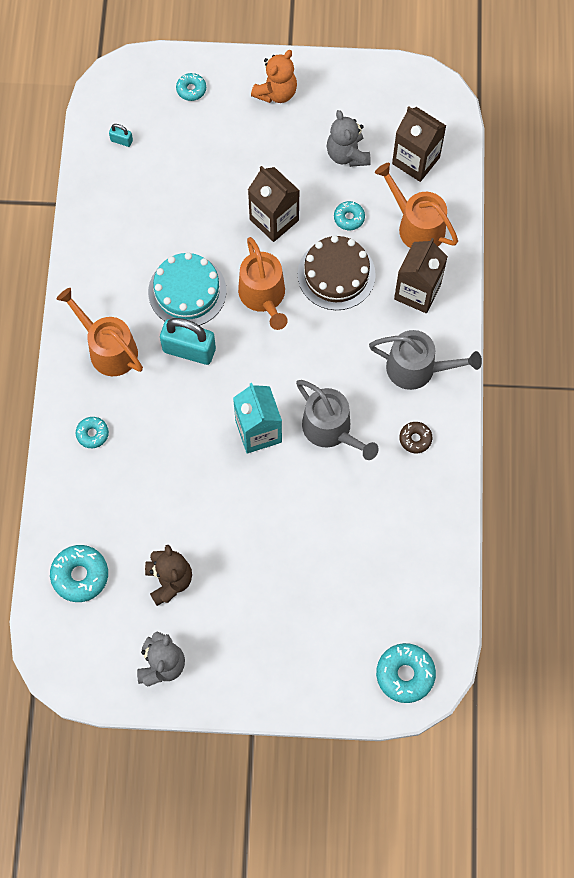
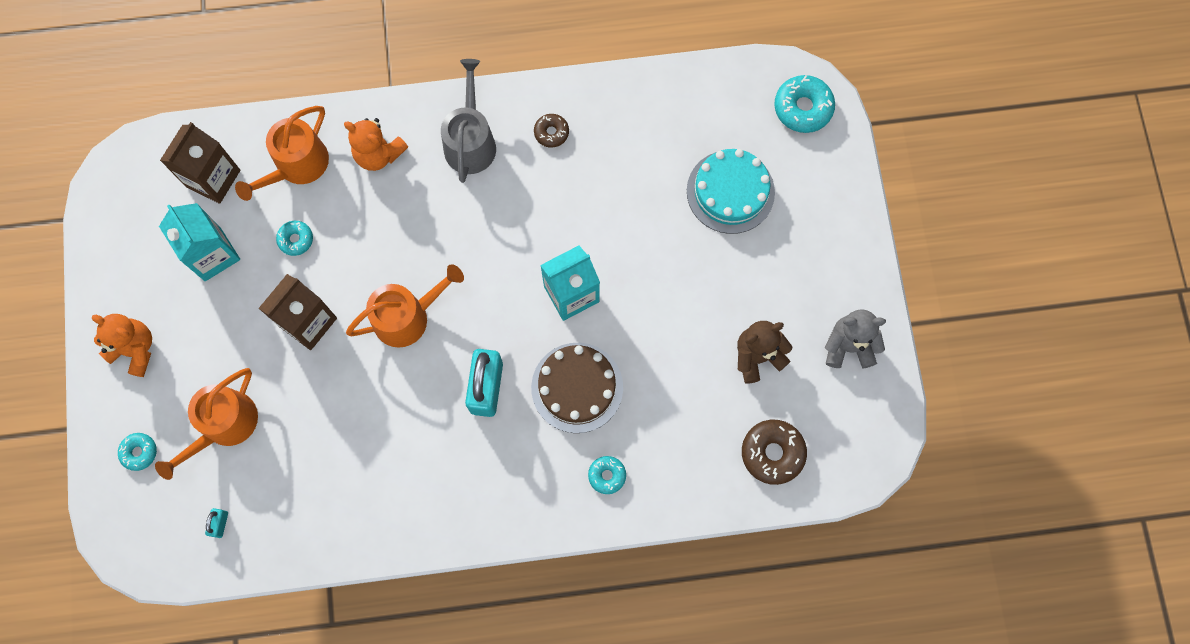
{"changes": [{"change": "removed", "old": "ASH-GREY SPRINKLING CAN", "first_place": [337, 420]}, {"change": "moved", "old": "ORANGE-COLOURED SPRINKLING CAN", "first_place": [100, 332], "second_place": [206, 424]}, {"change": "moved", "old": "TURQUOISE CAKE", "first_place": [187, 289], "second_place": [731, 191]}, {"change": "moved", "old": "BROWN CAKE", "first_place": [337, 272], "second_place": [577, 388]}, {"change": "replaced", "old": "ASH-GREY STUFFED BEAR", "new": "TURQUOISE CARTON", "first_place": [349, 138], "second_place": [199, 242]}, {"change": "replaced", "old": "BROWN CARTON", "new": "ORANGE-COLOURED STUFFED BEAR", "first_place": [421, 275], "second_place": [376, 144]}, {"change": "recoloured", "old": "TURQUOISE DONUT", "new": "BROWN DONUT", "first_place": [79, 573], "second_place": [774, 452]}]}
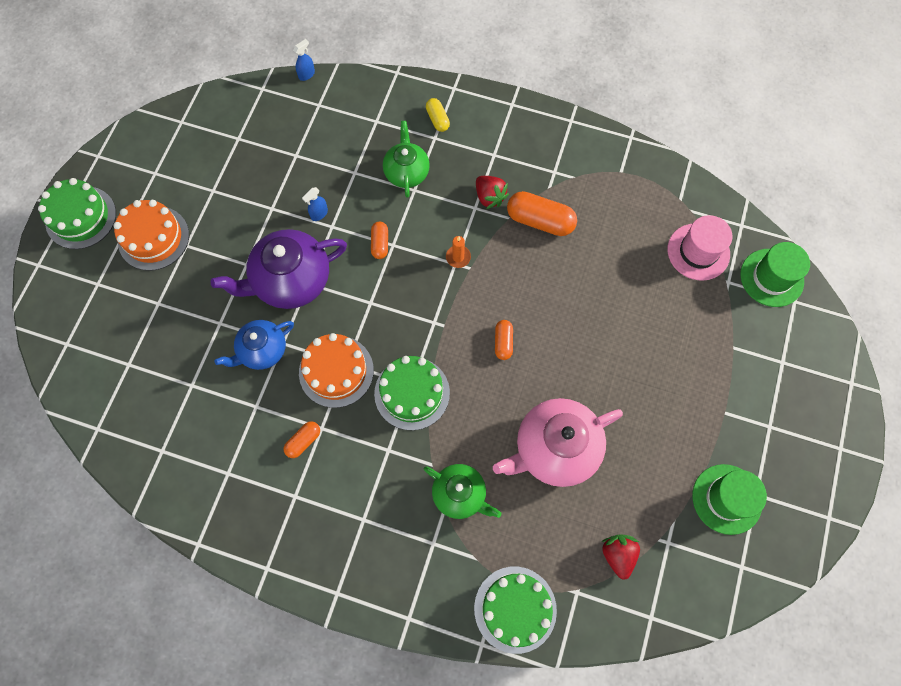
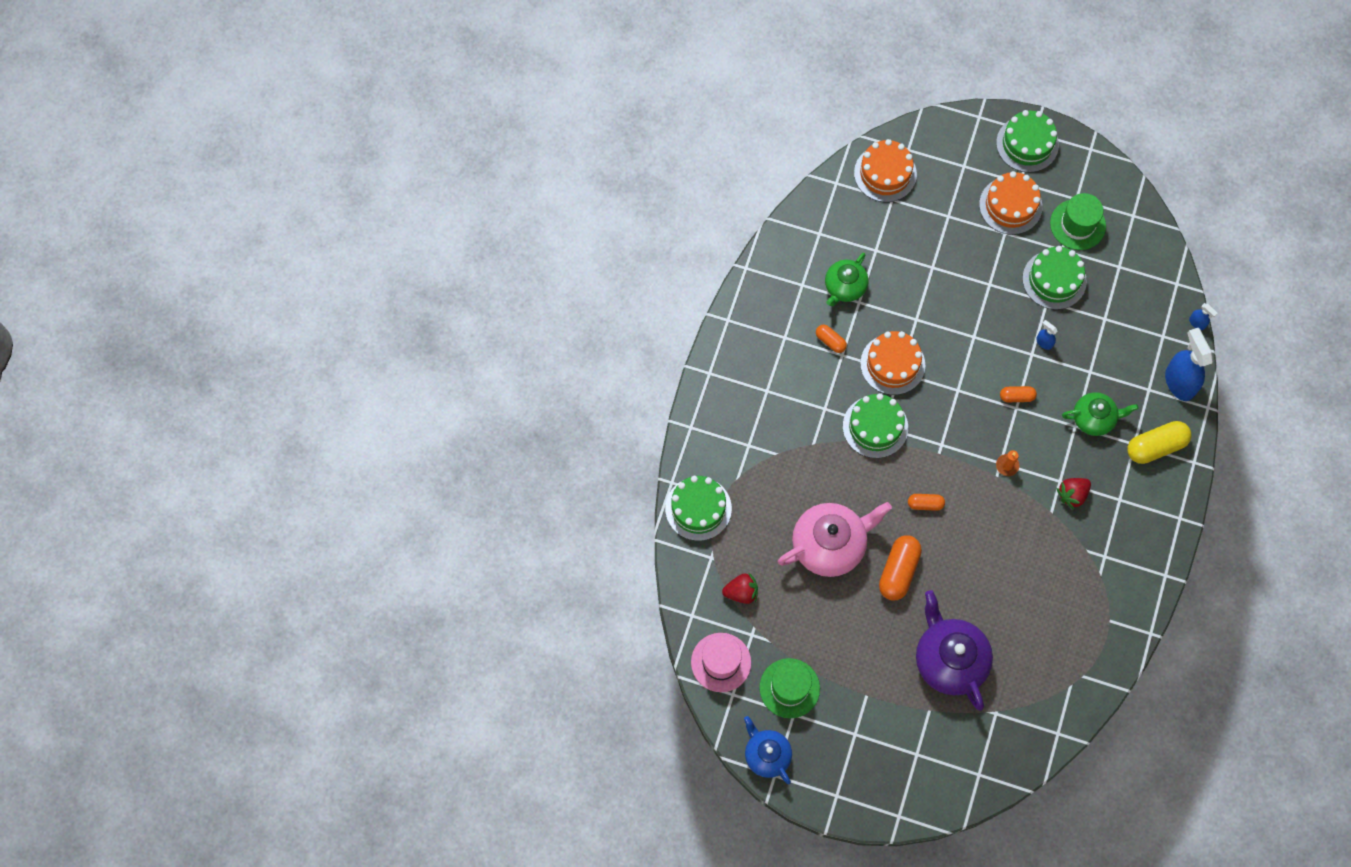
{"changes": [{"change": "added", "new": "ORANGE-COLOURED CAKE", "second_place": [885, 170]}, {"change": "added", "new": "LEAF-GREEN CAKE", "second_place": [1054, 278]}, {"change": "added", "new": "BLUE SPRAYER", "second_place": [1189, 364]}, {"change": "moved", "old": "PURPLE TEA POT", "first_place": [279, 269], "second_place": [954, 650]}, {"change": "moved", "old": "BLUE TEA POT", "first_place": [254, 345], "second_place": [768, 750]}, {"change": "moved", "old": "LEAF-GREEN TEA POT", "first_place": [463, 491], "second_place": [846, 279]}, {"change": "moved", "old": "ORANGE-COLOURED PILL SHAPE", "first_place": [542, 213], "second_place": [900, 568]}, {"change": "moved", "old": "ROSY TALL HAT", "first_place": [699, 248], "second_place": [721, 662]}, {"change": "moved", "old": "LEAF-GREEN TALL HAT", "first_place": [775, 274], "second_place": [1078, 221]}, {"change": "turned", "old": "ROSY TEA POT", "first_place": [558, 442], "second_place": [835, 539], "degrees": 90}, {"change": "resized", "old": "BRIGHT YELLOW PILL SHAPE", "first_place": [438, 115], "second_place": [1159, 442], "factor": 1.82}]}
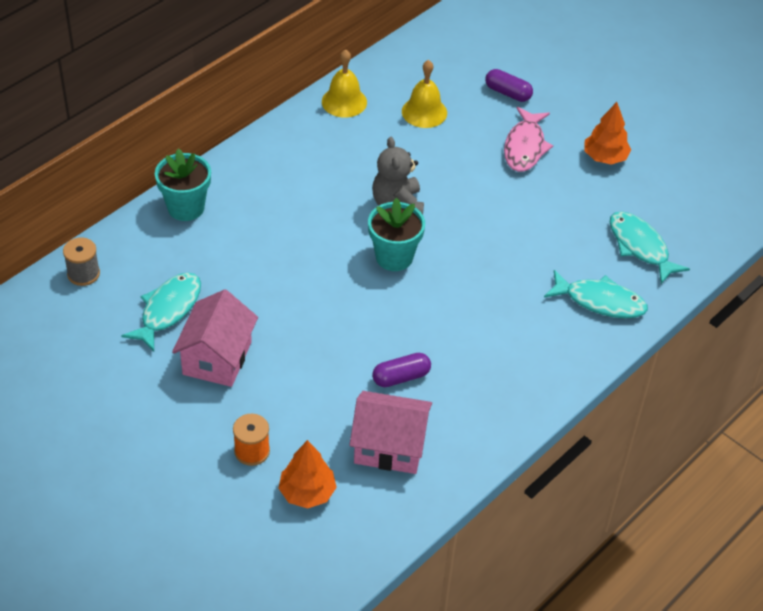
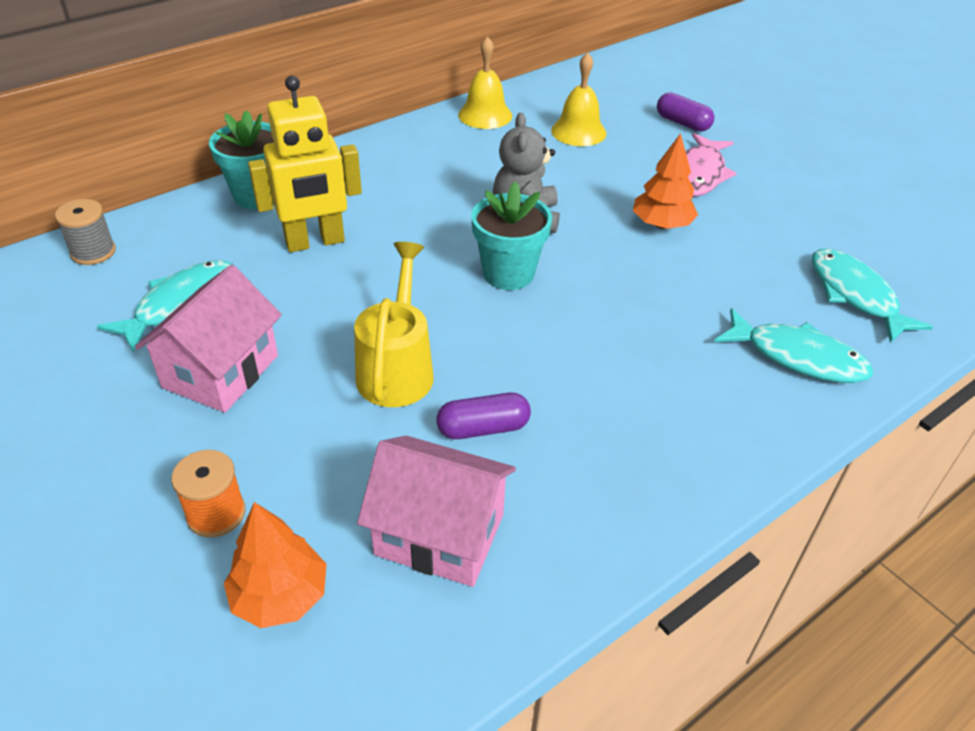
{"changes": [{"change": "added", "new": "BRIGHT YELLOW ROBOT", "second_place": [305, 164]}, {"change": "added", "new": "BRIGHT YELLOW SPRINKLING CAN", "second_place": [394, 324]}, {"change": "moved", "old": "ORANGE-COLOURED TOY TREE", "first_place": [608, 133], "second_place": [665, 181]}]}
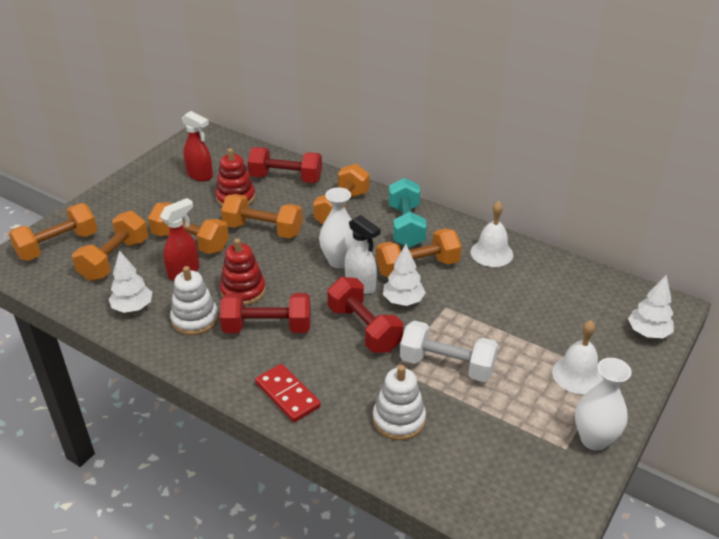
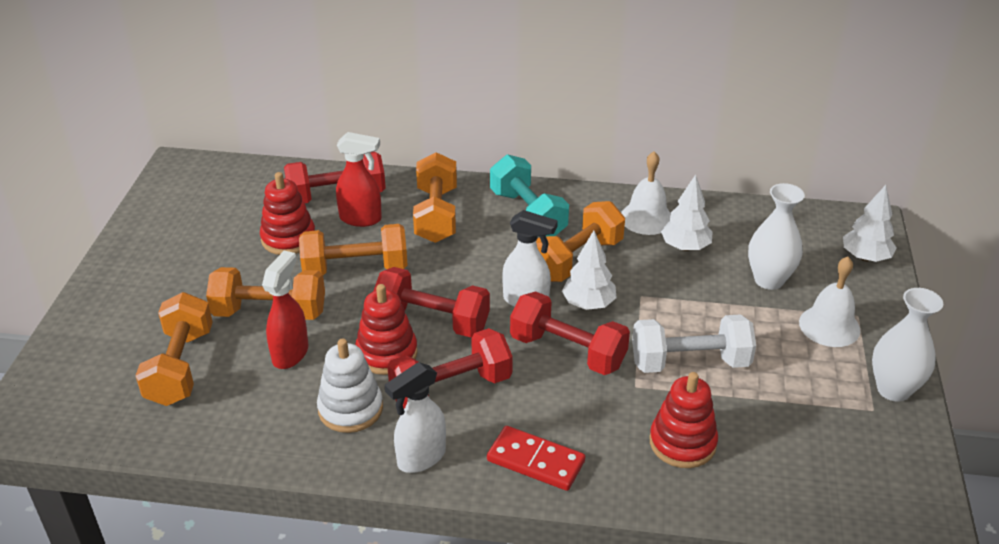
{"changes": [{"change": "removed", "old": "ORANGE-COLOURED DUMBBELL", "first_place": [53, 232]}, {"change": "added", "new": "SCARLET DUMBBELL", "second_place": [431, 302]}, {"change": "added", "new": "WHITE SPRAYER", "second_place": [415, 417]}, {"change": "moved", "old": "WHITE TOY TREE", "first_place": [130, 281], "second_place": [687, 212]}, {"change": "moved", "old": "SCARLET SPRAYER", "first_place": [197, 146], "second_place": [359, 179]}, {"change": "moved", "old": "WHITE VASE", "first_place": [336, 227], "second_place": [776, 236]}, {"change": "recoloured", "old": "WHITE STACKING TOY", "new": "SCARLET STACKING TOY", "first_place": [399, 402], "second_place": [684, 420]}]}
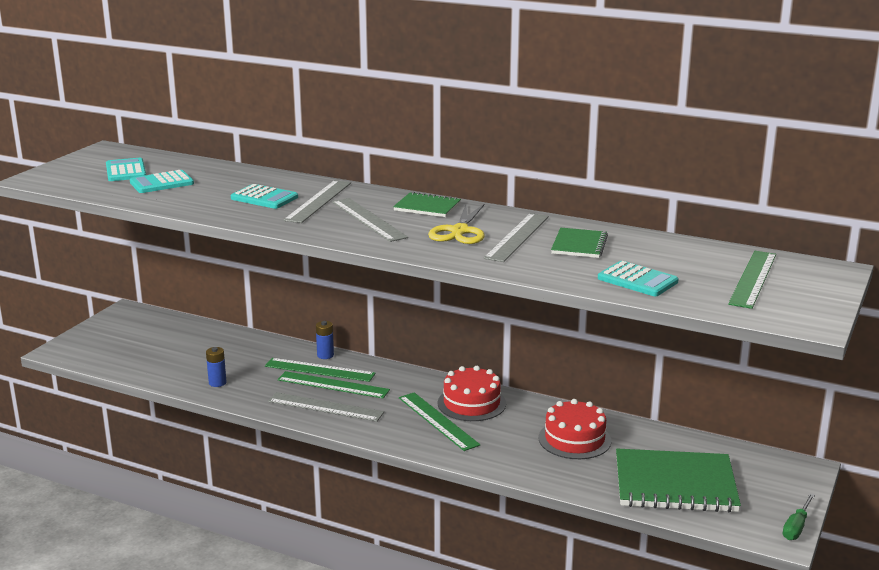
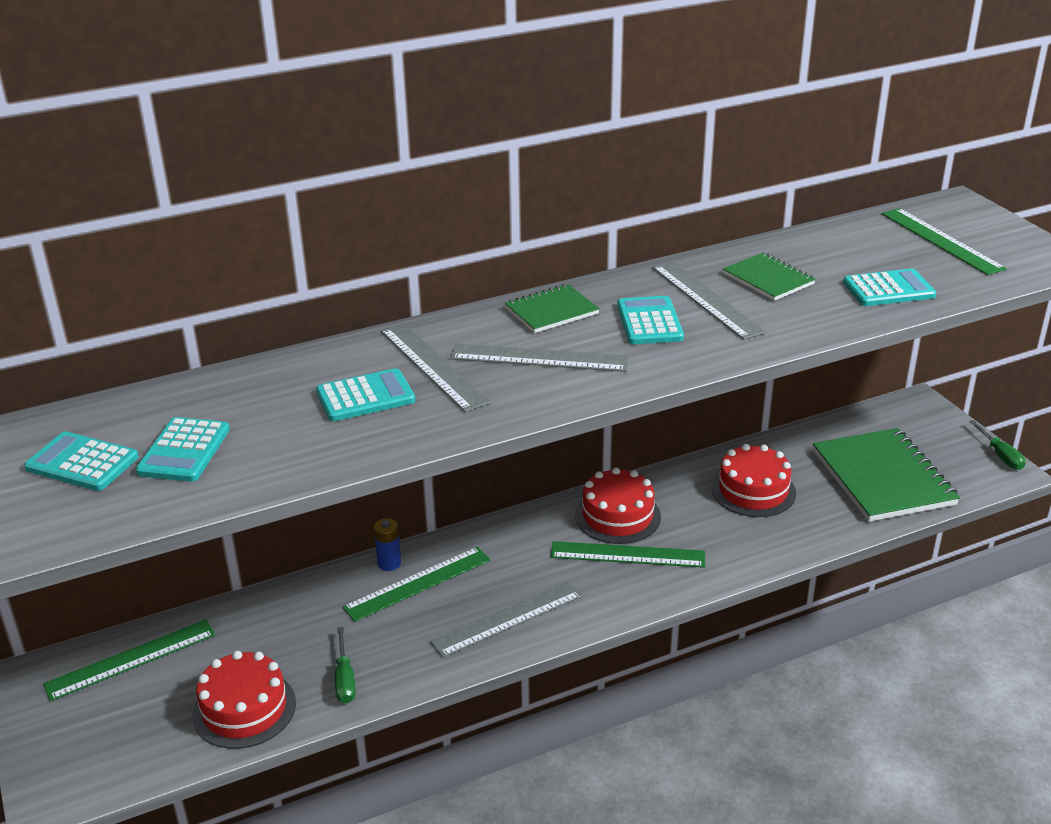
{"changes": [{"change": "added", "new": "SCARLET CAKE", "second_place": [244, 700]}, {"change": "moved", "old": "LEAF-GREEN RULER", "first_place": [333, 384], "second_place": [129, 660]}, {"change": "replaced", "old": "BLUE BATTERY", "new": "LEAF-GREEN SCREWDRIVER", "first_place": [216, 367], "second_place": [345, 665]}, {"change": "replaced", "old": "BRIGHT YELLOW SHEARS", "new": "TURQUOISE ADDING MACHINE", "first_place": [456, 224], "second_place": [650, 320]}, {"change": "turned", "old": "LEAF-GREEN NOTEBOOK", "first_place": [678, 480], "second_place": [886, 475], "degrees": -60}]}
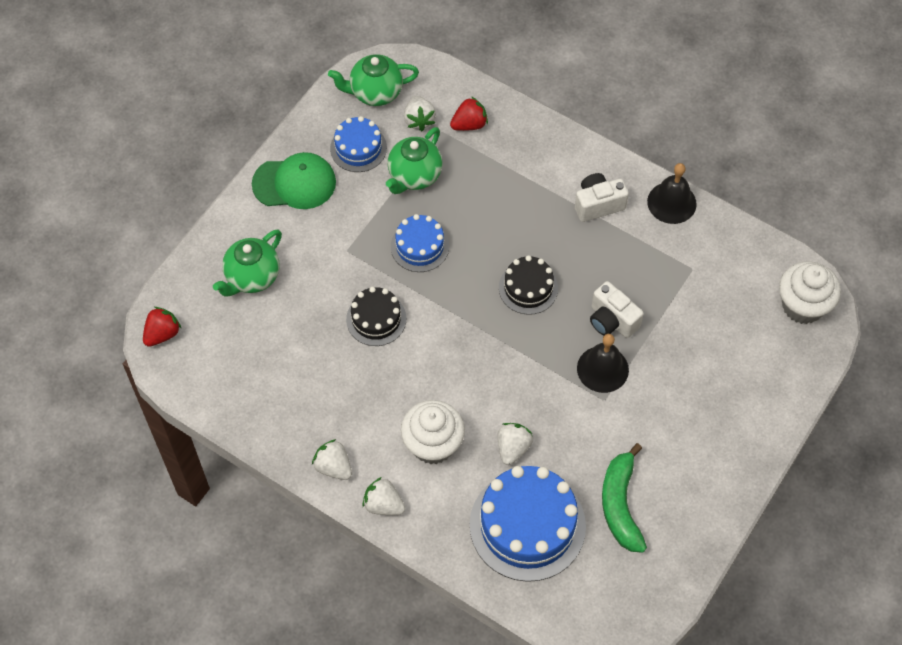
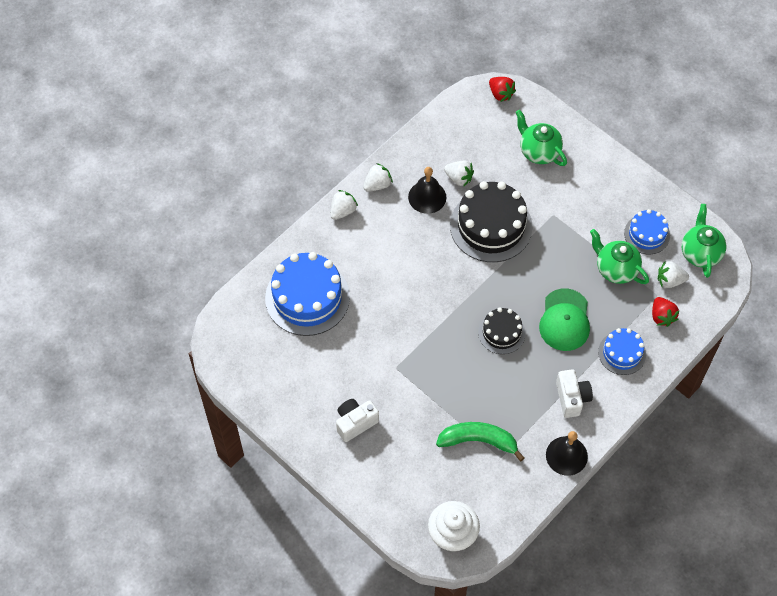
{"changes": [{"change": "removed", "old": "WHITE MUFFIN", "first_place": [433, 432]}, {"change": "moved", "old": "LEAF-GREEN CAP", "first_place": [294, 180], "second_place": [564, 319]}, {"change": "moved", "old": "BLUE CAKE", "first_place": [420, 243], "second_place": [622, 351]}, {"change": "moved", "old": "WHITE STRAWBERRY", "first_place": [515, 444], "second_place": [459, 174]}, {"change": "moved", "old": "EBONY SCHOOL BELL", "first_place": [603, 363], "second_place": [427, 190]}, {"change": "moved", "old": "WHITE COMPACT CAMERA", "first_place": [617, 309], "second_place": [357, 420]}, {"change": "moved", "old": "LEAF-GREEN TOY BANANA", "first_place": [624, 498], "second_place": [480, 441]}, {"change": "resized", "old": "EBONY CAKE", "first_place": [376, 316], "second_place": [491, 221], "factor": 1.81}]}
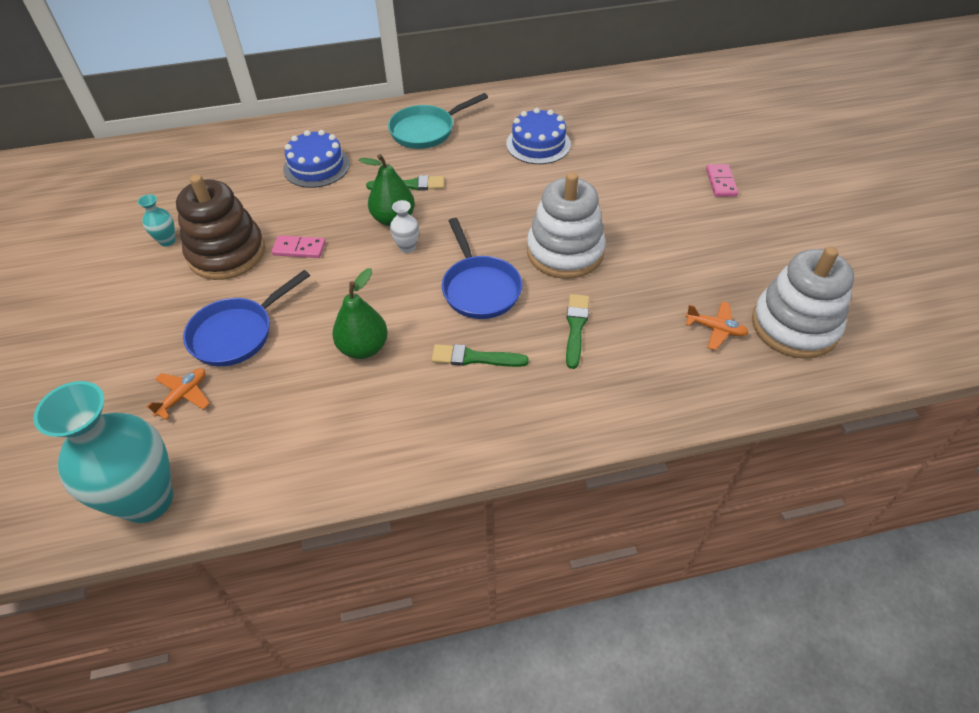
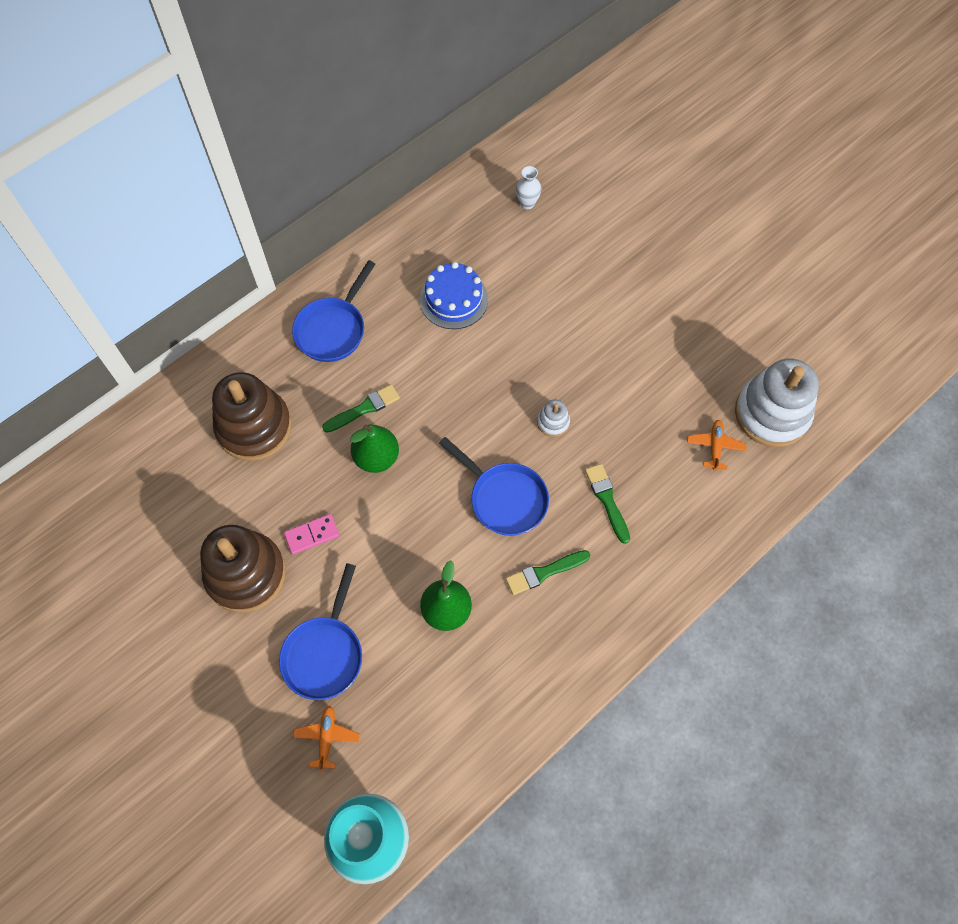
{"changes": [{"change": "removed", "old": "TURQUOISE VASE", "first_place": [157, 220]}, {"change": "removed", "old": "ROSY DOMINO PIECE", "first_place": [722, 180]}, {"change": "moved", "old": "WHITE VASE", "first_place": [404, 226], "second_place": [528, 187]}, {"change": "replaced", "old": "BLUE CAKE", "new": "BROWN STACKING TOY", "first_place": [316, 159], "second_place": [252, 416]}, {"change": "recoloured", "old": "TURQUOISE SKILLET", "new": "BLUE SKILLET", "first_place": [438, 121], "second_place": [333, 311]}, {"change": "turned", "old": "ORANGE-COLOURED TOY PLANE", "first_place": [717, 325], "second_place": [716, 445], "degrees": -75}, {"change": "resized", "old": "WHITE STACKING TOY", "first_place": [566, 225], "second_place": [553, 418], "factor": 0.43}]}
